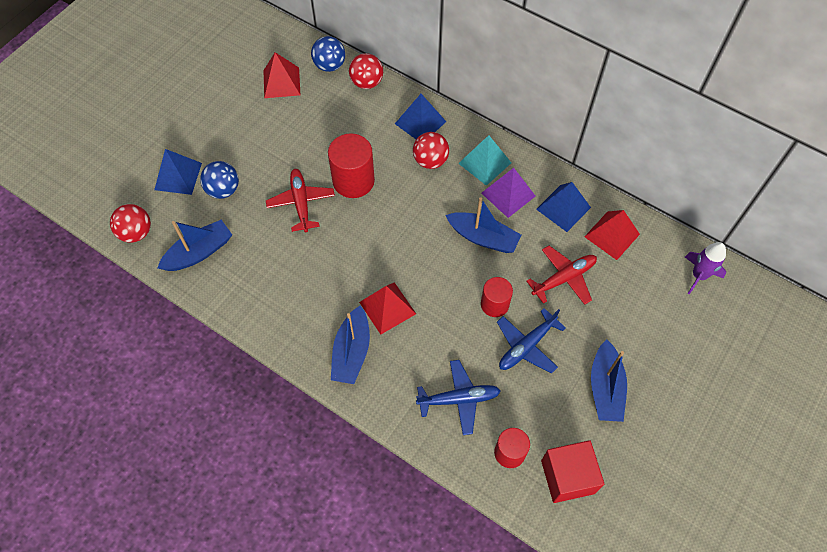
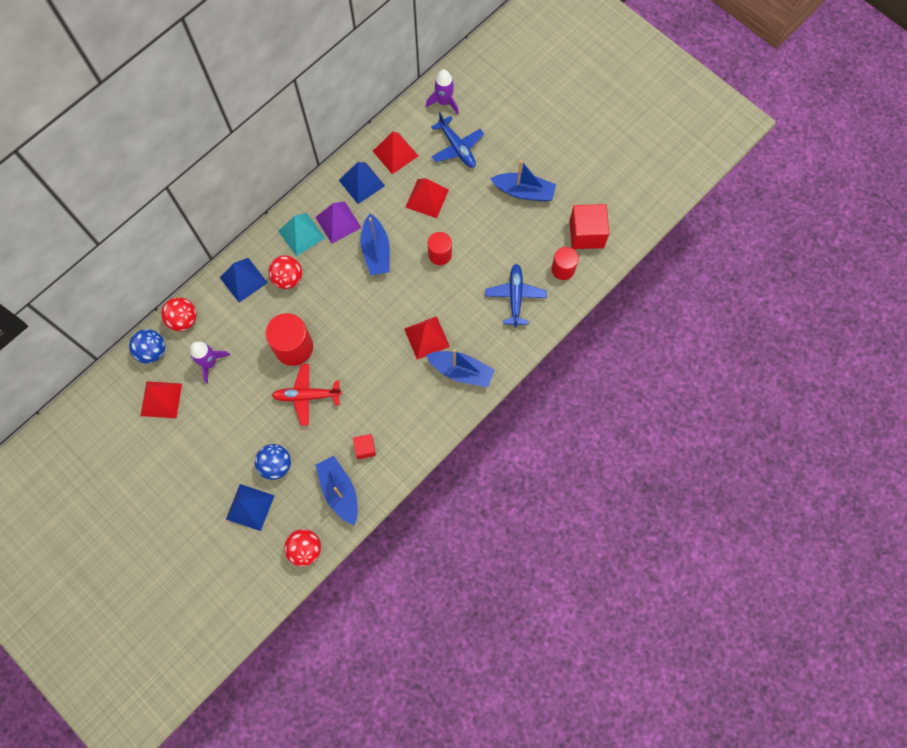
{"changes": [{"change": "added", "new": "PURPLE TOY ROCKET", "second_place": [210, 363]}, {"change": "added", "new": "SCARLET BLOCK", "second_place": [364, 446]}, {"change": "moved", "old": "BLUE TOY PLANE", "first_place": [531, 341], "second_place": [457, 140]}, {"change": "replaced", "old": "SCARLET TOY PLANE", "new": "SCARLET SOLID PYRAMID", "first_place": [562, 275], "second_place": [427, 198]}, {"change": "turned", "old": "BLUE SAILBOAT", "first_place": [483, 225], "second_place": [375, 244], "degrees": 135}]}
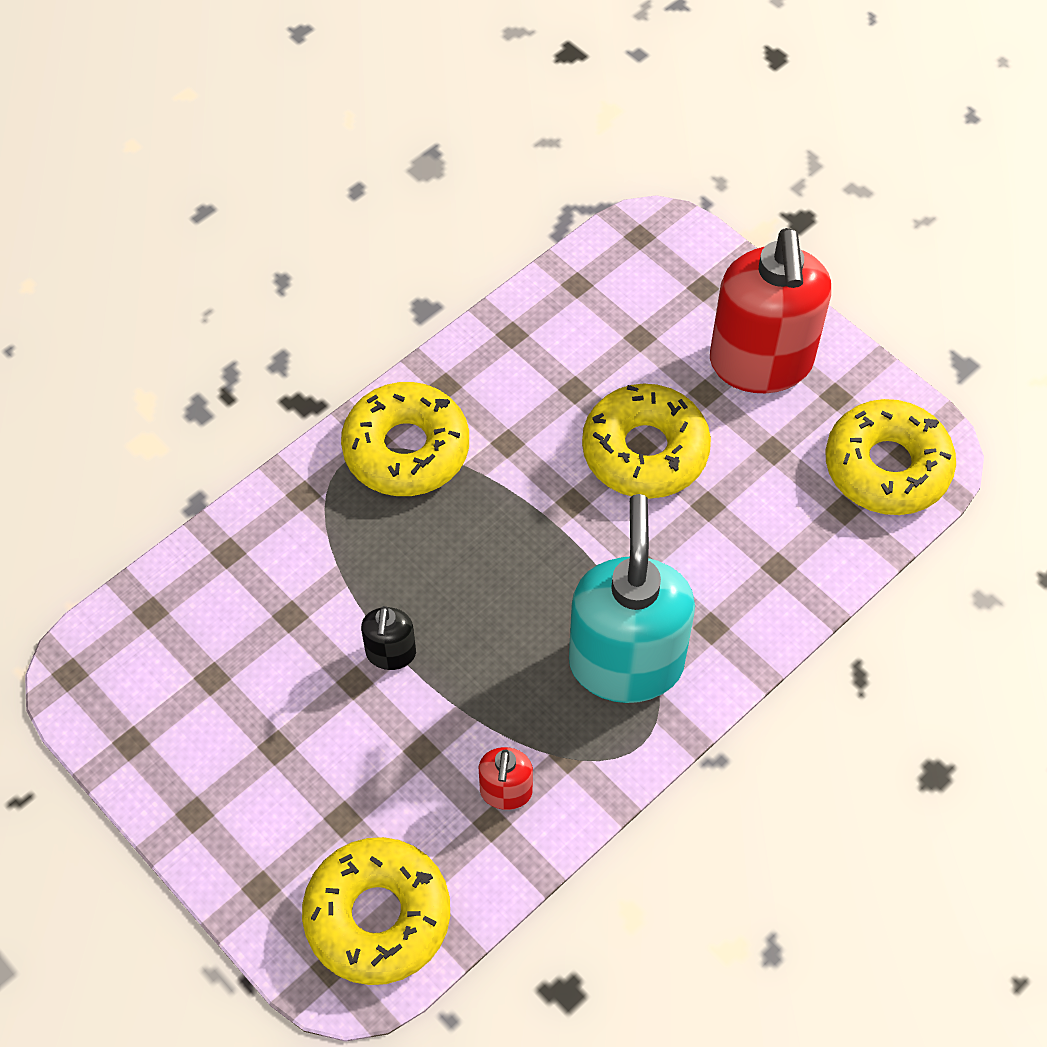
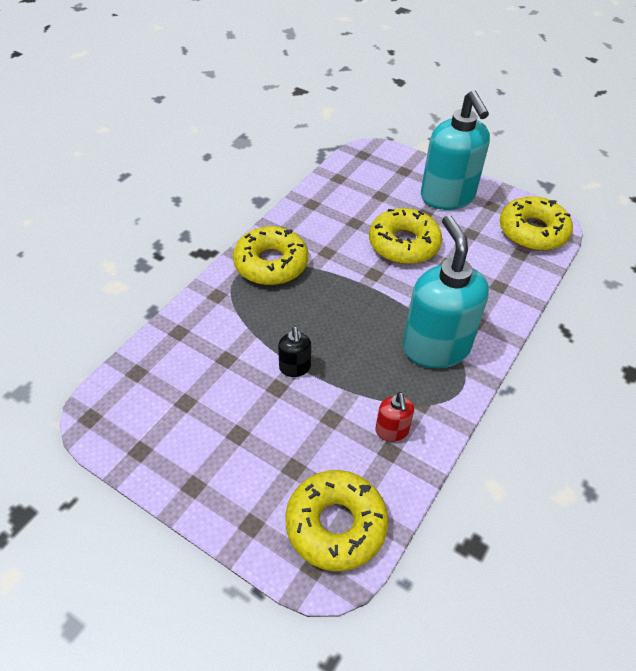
{"changes": [{"change": "recoloured", "old": "SCARLET SOAP DISPENSER", "new": "TURQUOISE SOAP DISPENSER", "first_place": [770, 310], "second_place": [455, 150]}]}
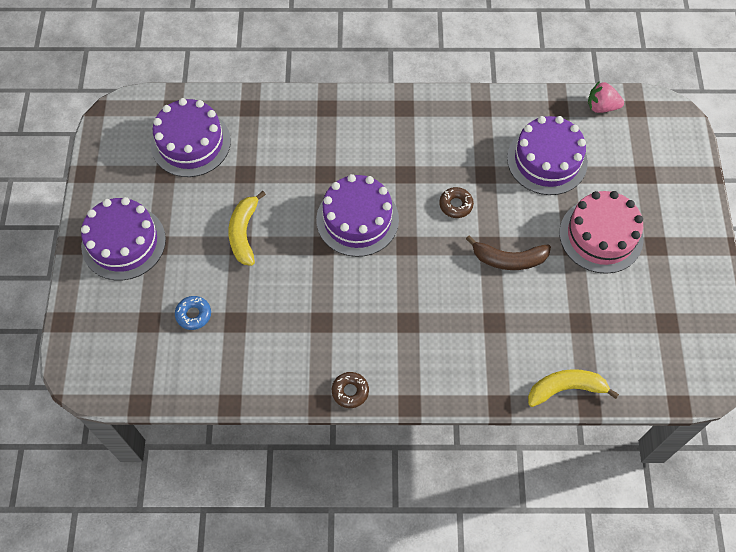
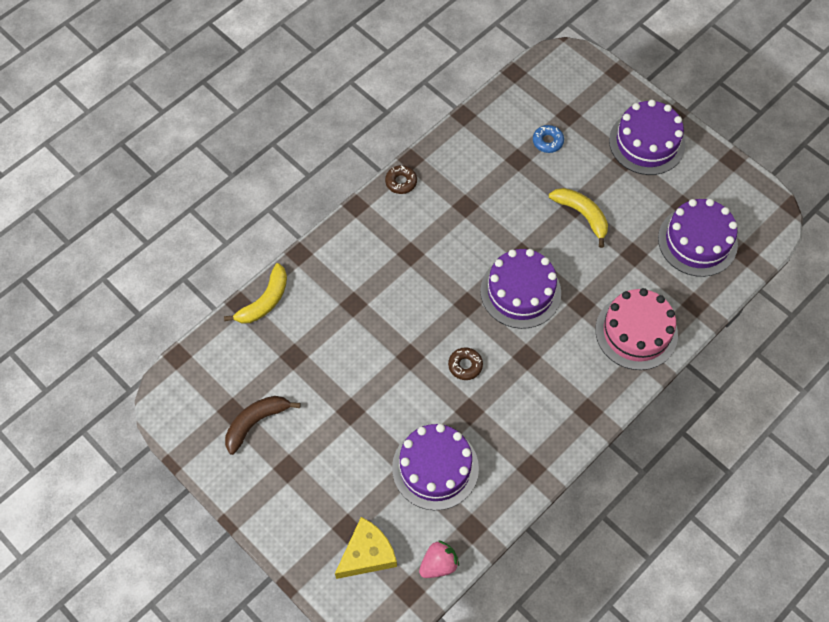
{"changes": [{"change": "added", "new": "BRIGHT YELLOW CHEESE", "second_place": [366, 548]}, {"change": "moved", "old": "BROWN TOY BANANA", "first_place": [508, 253], "second_place": [263, 425]}, {"change": "moved", "old": "ROSY CAKE", "first_place": [601, 232], "second_place": [637, 329]}]}
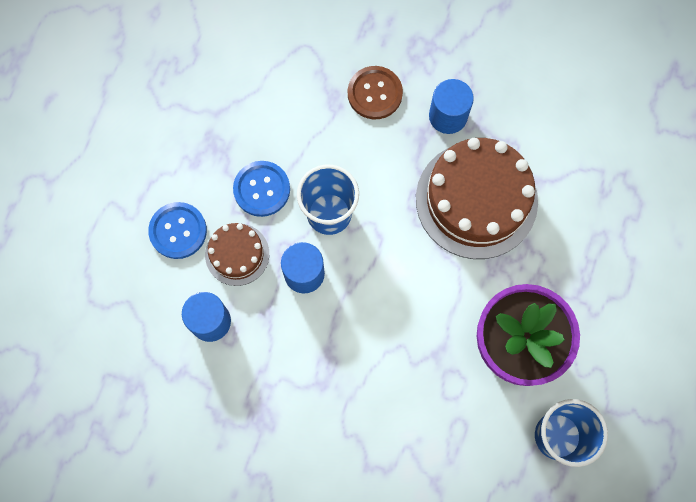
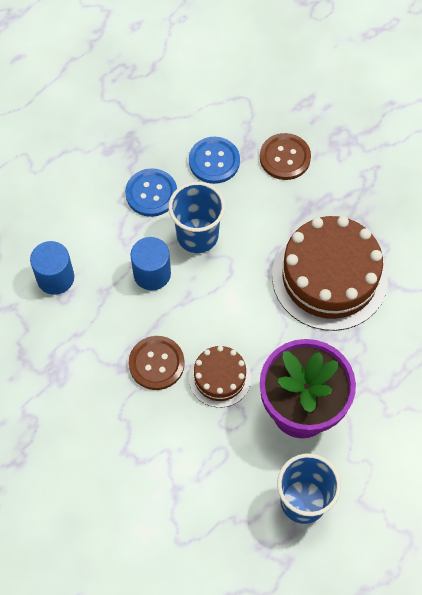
{"changes": [{"change": "removed", "old": "BLUE SOLID CYLINDER", "first_place": [451, 106]}, {"change": "added", "new": "BROWN SHIRT BUTTON", "second_place": [157, 363]}, {"change": "moved", "old": "BLUE SHIRT BUTTON", "first_place": [177, 230], "second_place": [214, 160]}, {"change": "moved", "old": "BROWN CAKE", "first_place": [237, 254], "second_place": [220, 377]}]}
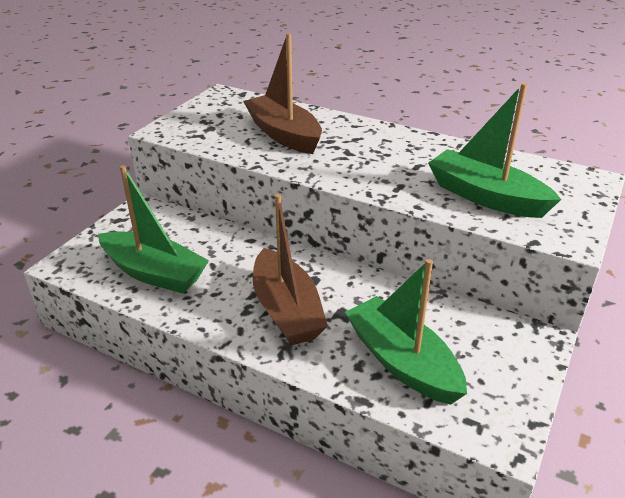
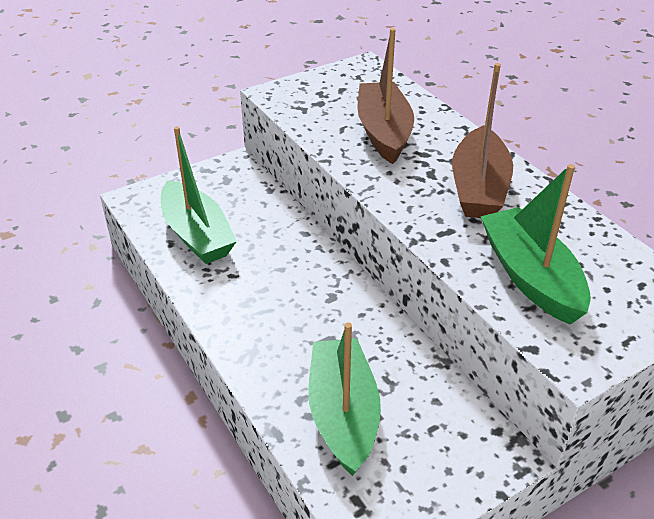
{"changes": [{"change": "moved", "old": "BROWN SAILBOAT", "first_place": [290, 270], "second_place": [482, 140]}]}
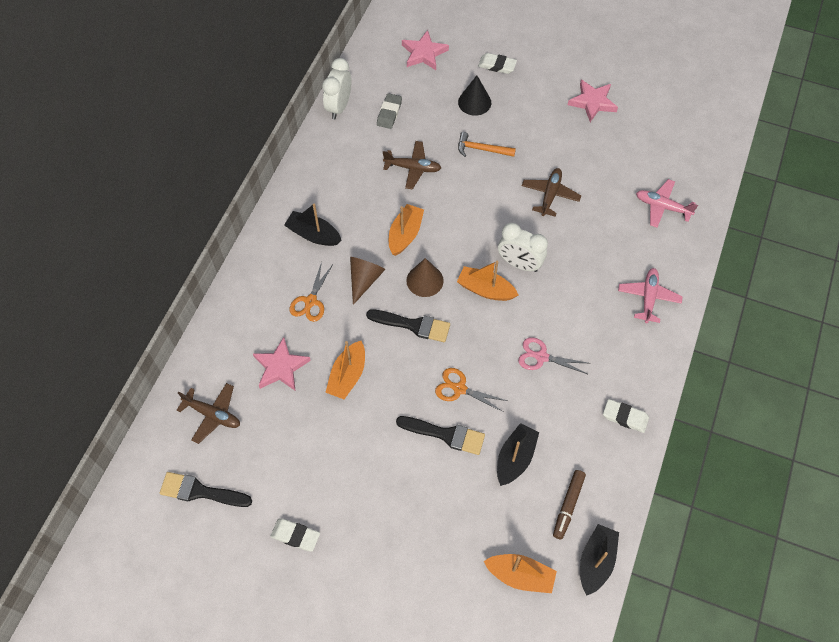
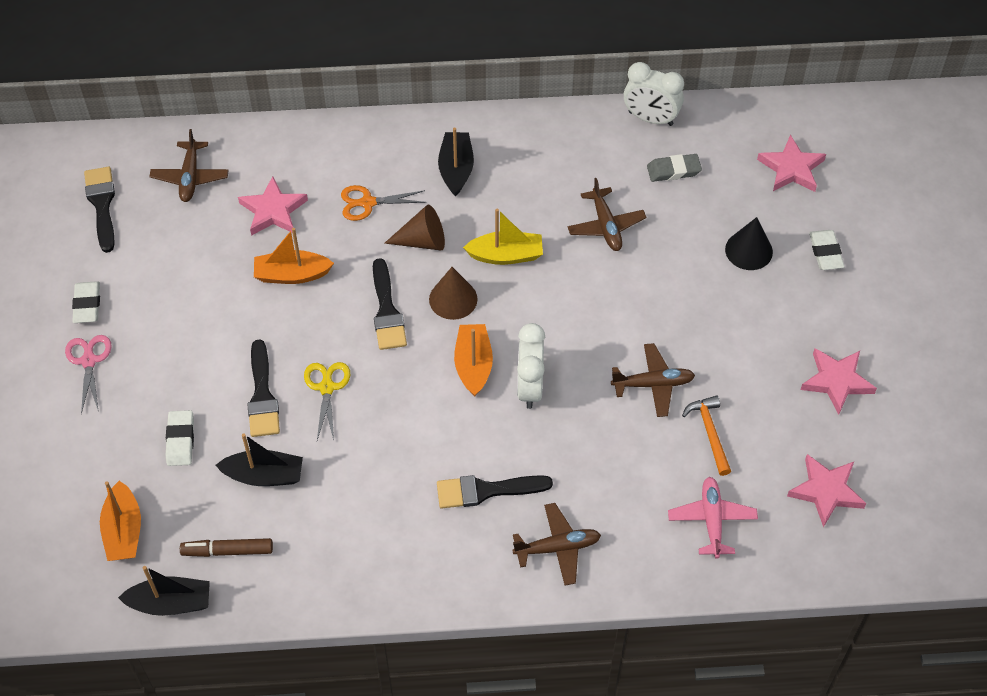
{"changes": [{"change": "added", "new": "EBONY PAINT BRUSH", "second_place": [495, 491]}, {"change": "added", "new": "ROSY STAR", "second_place": [827, 490]}, {"change": "moved", "old": "ORANGE-COLOURED CLAW HAMMER", "first_place": [487, 144], "second_place": [706, 436]}, {"change": "moved", "old": "ROSY SHEARS", "first_place": [553, 355], "second_place": [88, 374]}, {"change": "moved", "old": "WHITE PENCIL ERASER", "first_place": [626, 416], "second_place": [180, 438]}, {"change": "recoloured", "old": "ORANGE-COLOURED SAILBOAT", "new": "BRIGHT YELLOW SAILBOAT", "first_place": [406, 230], "second_place": [503, 237]}, {"change": "recoloured", "old": "ORANGE-COLOURED SHEARS", "new": "BRIGHT YELLOW SHEARS", "first_place": [471, 390], "second_place": [327, 401]}, {"change": "recoloured", "old": "ROSY TOY PLANE", "new": "BROWN TOY PLANE", "first_place": [650, 295], "second_place": [556, 544]}, {"change": "turned", "old": "WHITE BEDSIDE CLOCK", "first_place": [336, 88], "second_place": [654, 94], "degrees": -150}]}
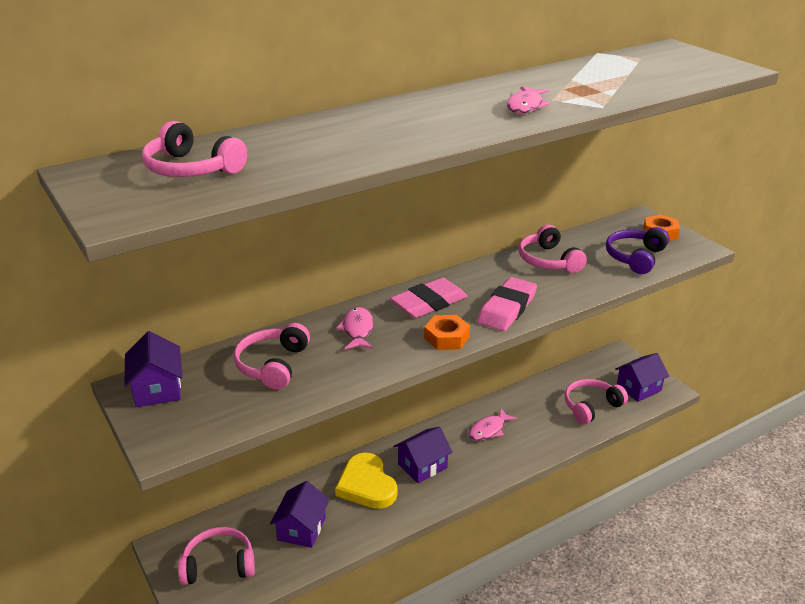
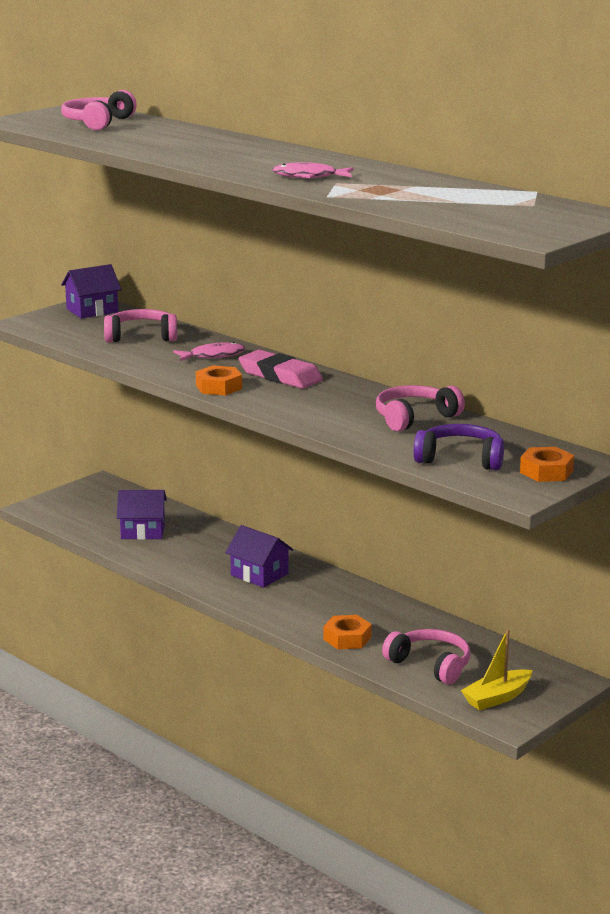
{"changes": [{"change": "removed", "old": "ROSY HEADSET", "first_place": [216, 556]}, {"change": "removed", "old": "BRIGHT YELLOW HEART", "first_place": [366, 481]}, {"change": "removed", "old": "ROSY FISH FIGURE", "first_place": [493, 424]}, {"change": "removed", "old": "ROSY PENCIL ERASER", "first_place": [507, 304]}, {"change": "added", "new": "ORANGE-COLOURED NUT", "second_place": [348, 632]}, {"change": "replaced", "old": "PURPLE TOY HOUSE", "new": "BRIGHT YELLOW SAILBOAT", "first_place": [642, 377], "second_place": [496, 669]}]}
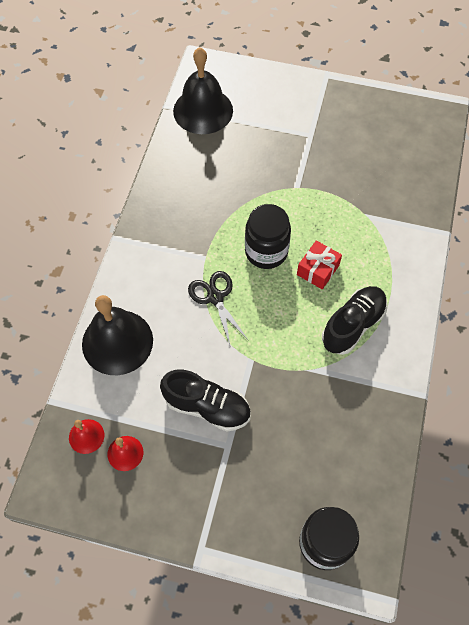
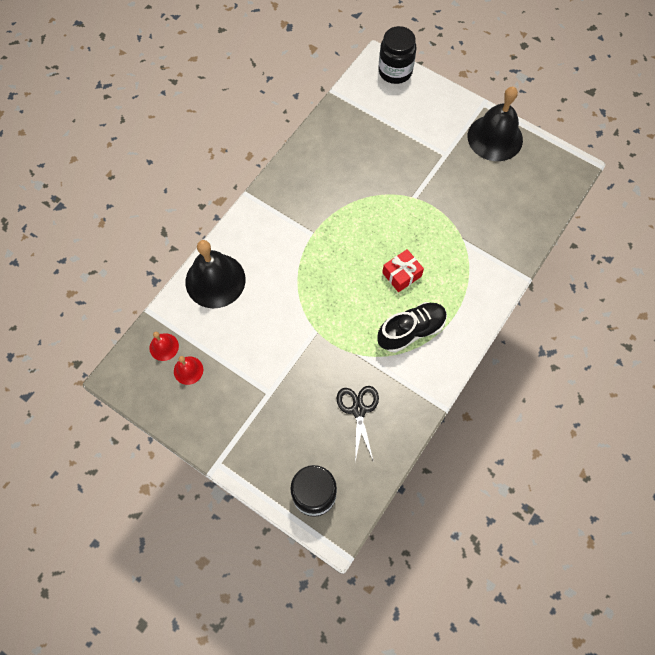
{"changes": [{"change": "removed", "old": "EBONY SNEAKER", "first_place": [205, 400]}, {"change": "moved", "old": "EBONY SCHOOL BELL", "first_place": [203, 90], "second_place": [495, 124]}, {"change": "moved", "old": "EBONY SHEARS", "first_place": [218, 309], "second_place": [358, 424]}, {"change": "moved", "old": "EBONY JAR", "first_place": [268, 236], "second_place": [397, 55]}]}
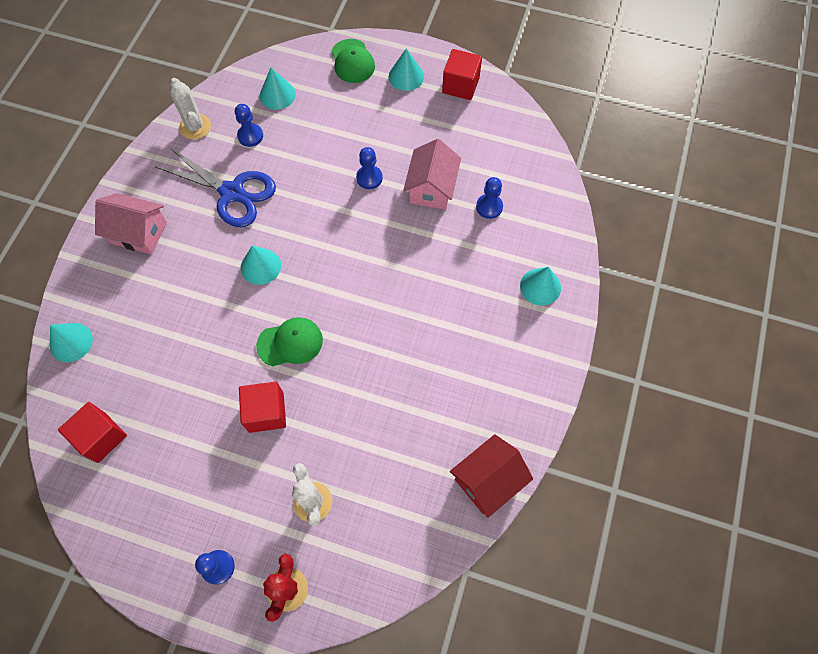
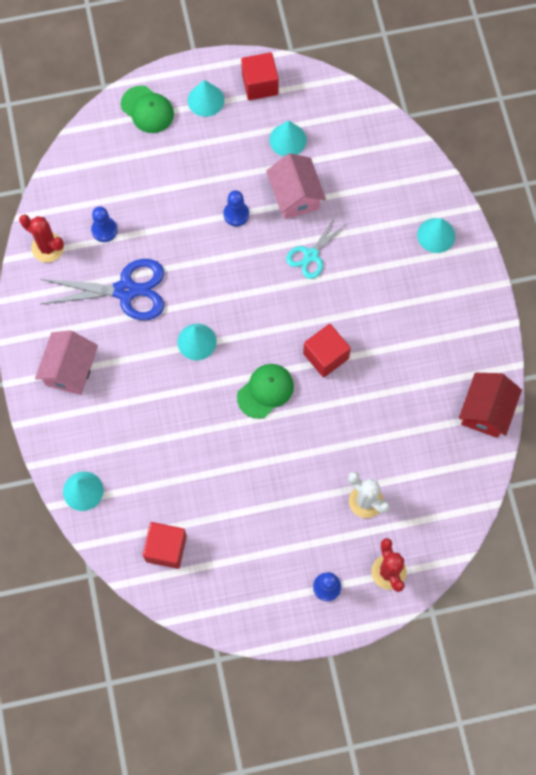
{"changes": [{"change": "removed", "old": "BLUE GAME PAWN", "first_place": [489, 198]}, {"change": "added", "new": "TURQUOISE SHEARS", "second_place": [317, 247]}, {"change": "moved", "old": "SCARLET BLOCK", "first_place": [262, 407], "second_place": [327, 350]}, {"change": "moved", "old": "TURQUOISE CONE SHAPE", "first_place": [278, 89], "second_place": [288, 138]}, {"change": "recoloured", "old": "WHITE PRICKLY PLANT", "new": "SCARLET PRICKLY PLANT", "first_place": [190, 109], "second_place": [41, 238]}, {"change": "turned", "old": "ROSY TOY HOUSE", "first_place": [131, 223], "second_place": [66, 362], "degrees": -60}]}
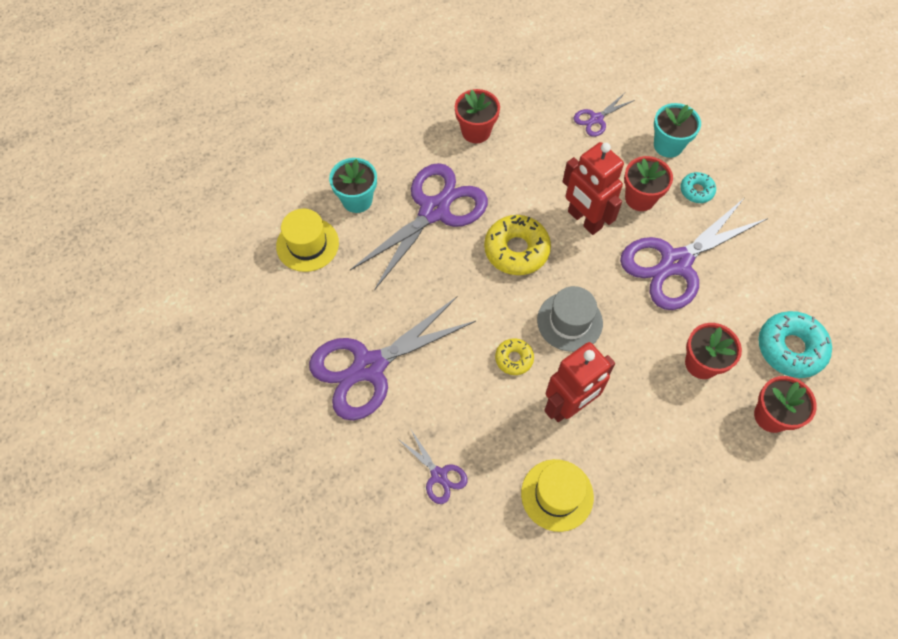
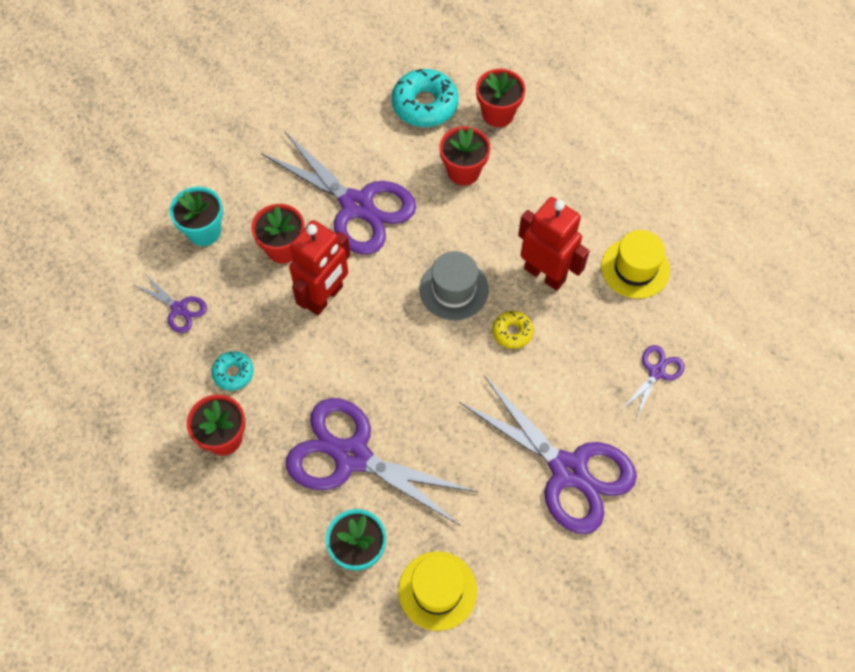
{"changes": [{"change": "removed", "old": "BRIGHT YELLOW DONUT", "first_place": [517, 245]}, {"change": "moved", "old": "TURQUOISE DONUT", "first_place": [698, 187], "second_place": [233, 371]}]}
